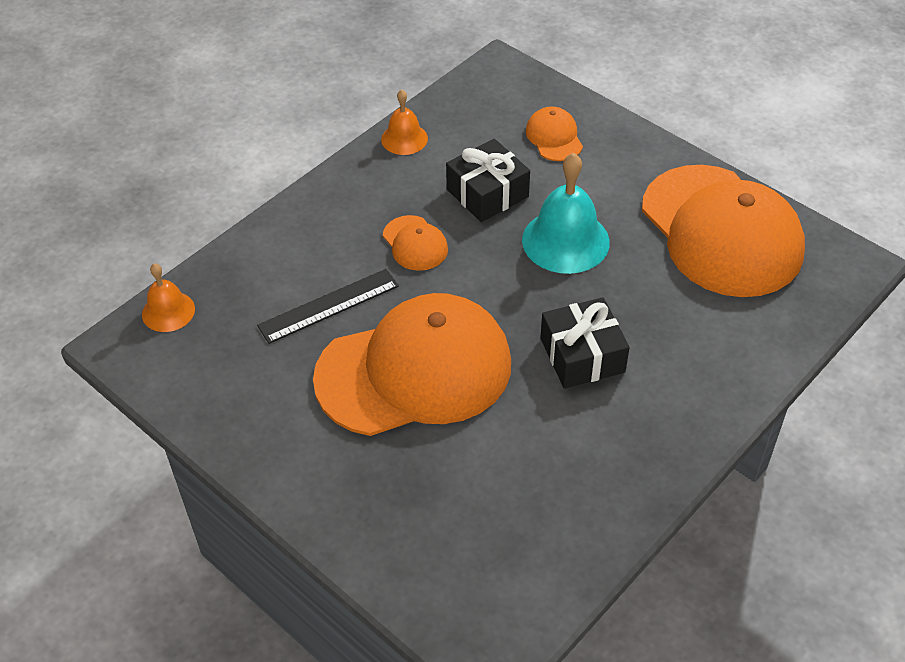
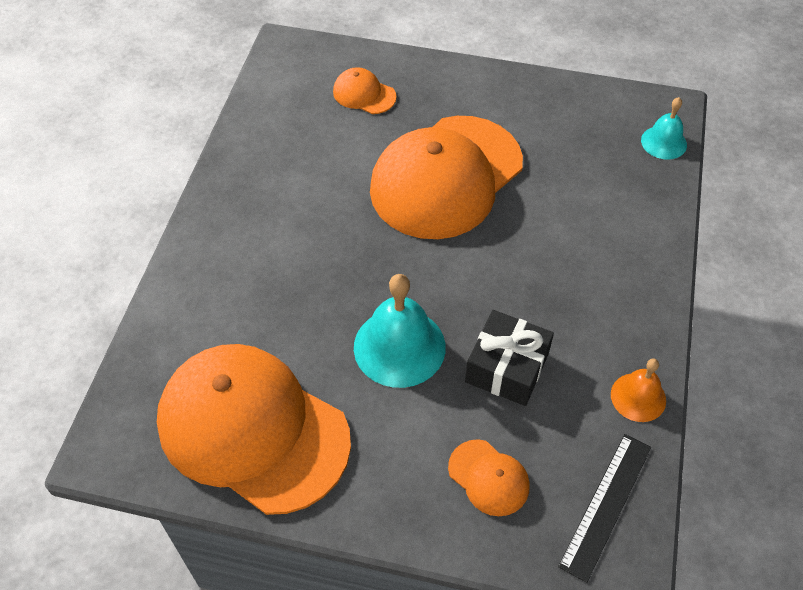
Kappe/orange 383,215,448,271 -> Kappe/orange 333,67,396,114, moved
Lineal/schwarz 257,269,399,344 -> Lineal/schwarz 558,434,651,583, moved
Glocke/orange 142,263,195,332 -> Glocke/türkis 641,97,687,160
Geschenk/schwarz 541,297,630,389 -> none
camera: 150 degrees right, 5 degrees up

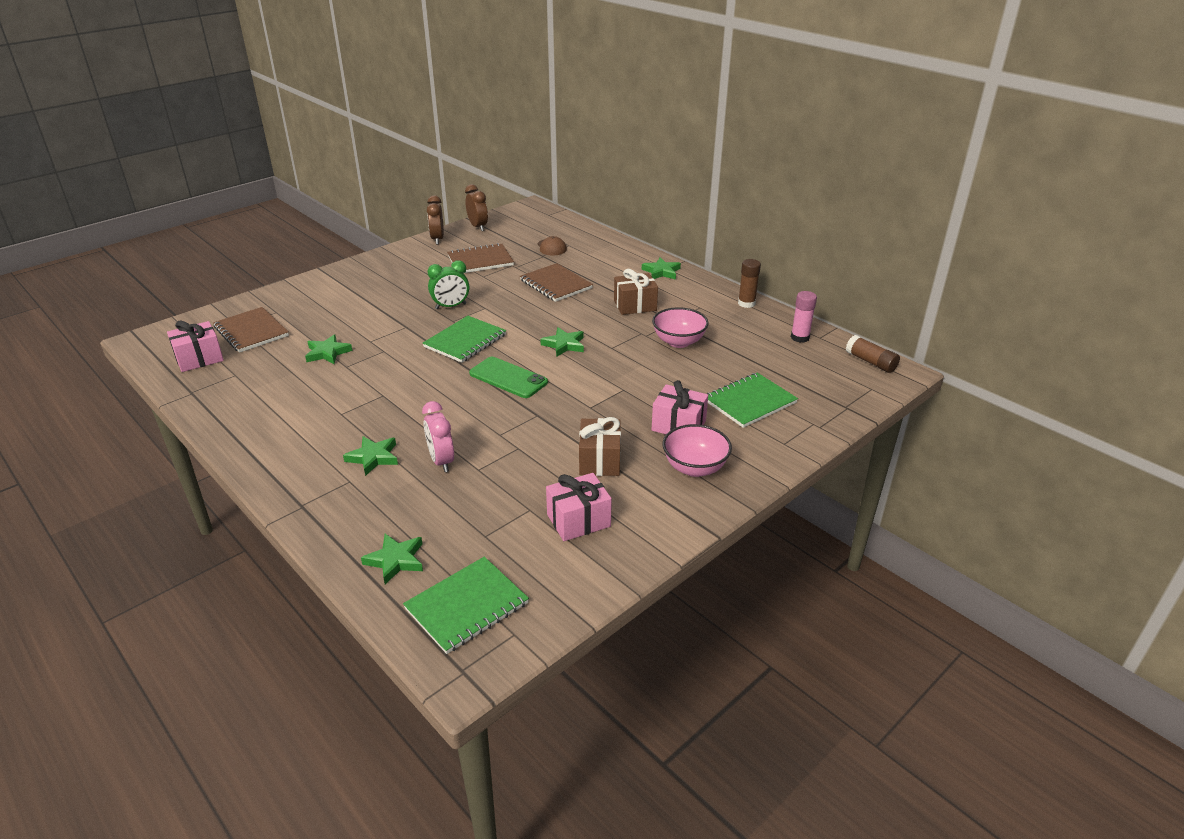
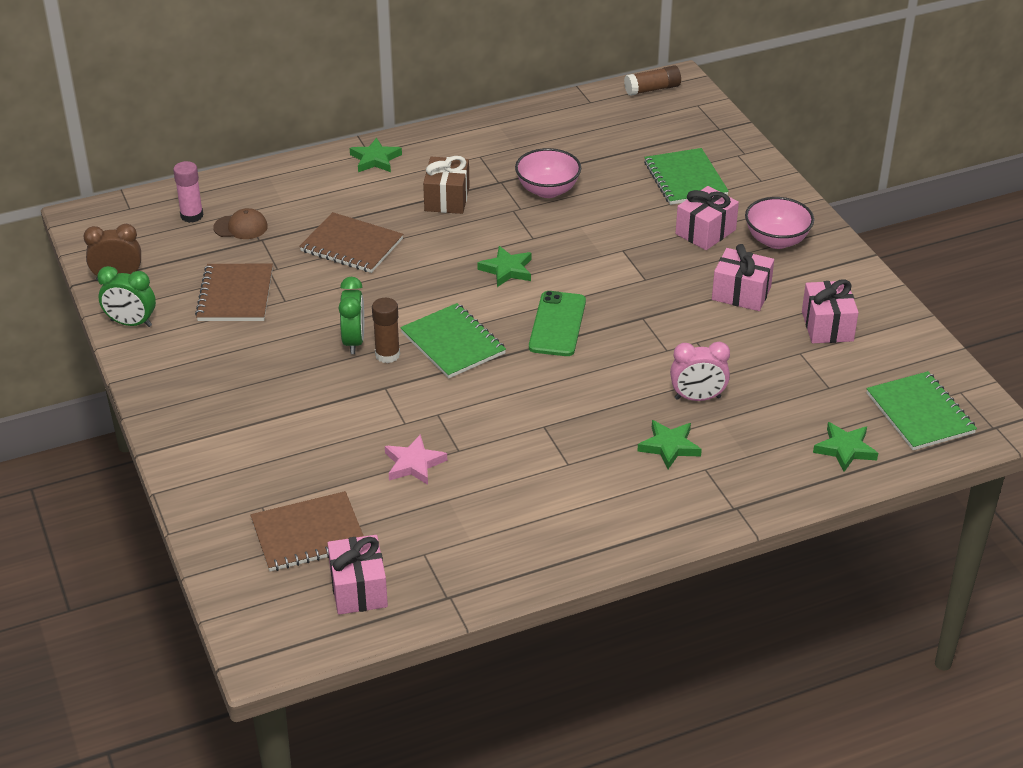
Wecker/braun 427,195,444,244 -> Wecker/grün 97,266,156,327
Klebestift/rosa 791,291,817,343 -> Klebestift/rosa 173,161,203,223, moved
Notizbuch/braun 520,263,593,302 -> Notizbuch/braun 299,212,403,273, 45 degrees clockwise
Klebestift/braun 738,259,761,308 -> Klebestift/braun 372,298,400,363, moved
Stern/grün 305,334,352,364 -> Stern/rosa 385,434,447,485
Handy/grün 469,357,548,398 -> Handy/grün 529,291,586,356, 45 degrees counterclockwise
Geschenk/braun 579,417,621,476 -> Geschenk/rosa 712,244,774,311
camera: 70 degrees left, 5 degrees up

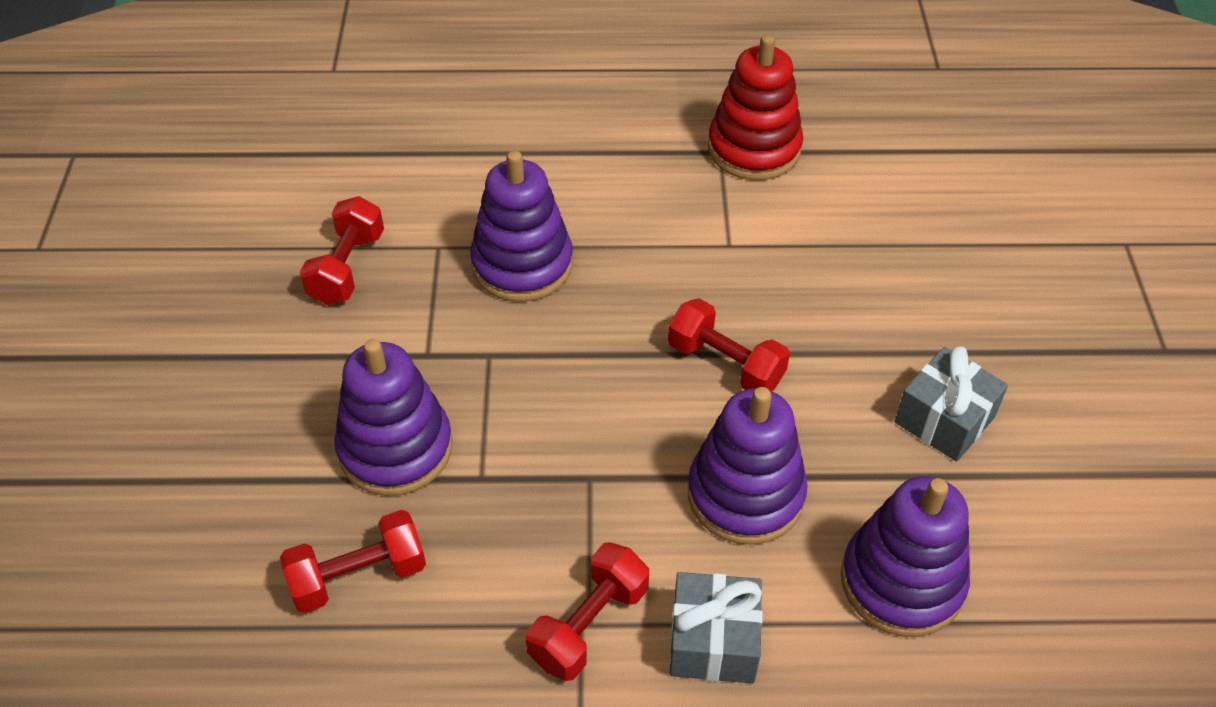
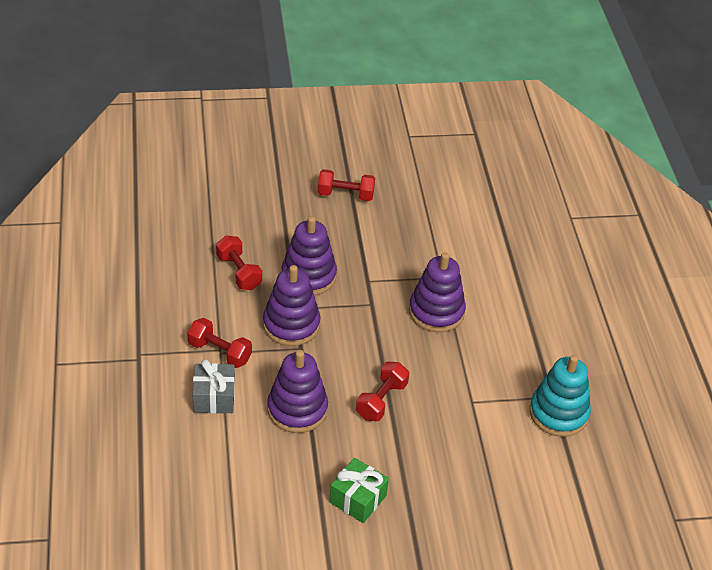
Stapelspielzeug/lila 841,476,970,637 -> Stapelspielzeug/lila 263,265,320,346, moved
Hantel/rot 300,196,384,305 -> Hantel/rot 318,169,375,201, moved
Geschenk/grau 895,346,1008,462 -> Geschenk/grün 329,458,389,523
Stapelspielzeug/rot 708,35,803,180 -> Stapelspielzeug/türkis 529,355,591,437
camera: 80 degrees right, 5 degrees down

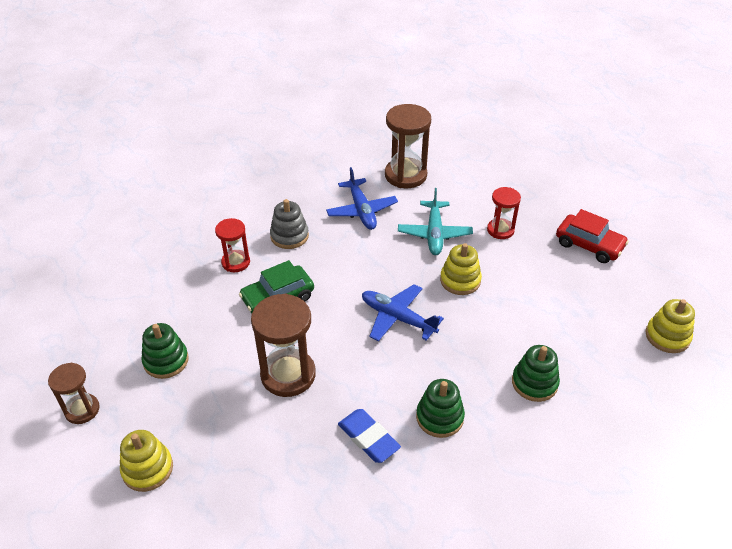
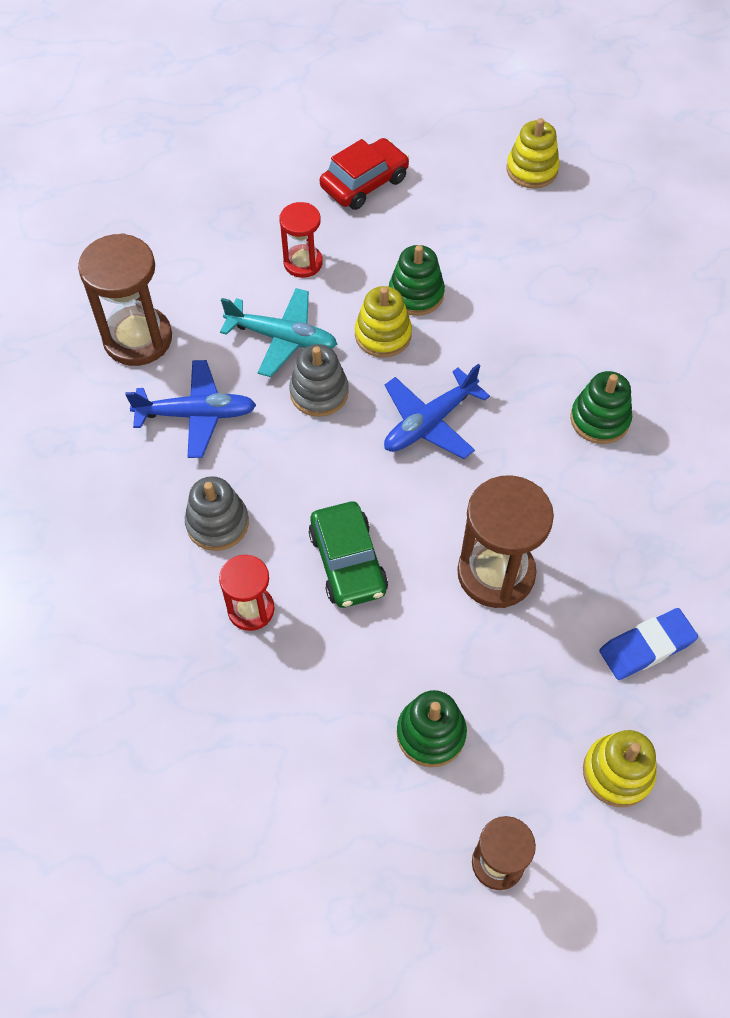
none -> Stapelspielzeug/grau 289,344,349,417
Stapelspielzeug/grün 512,345,560,402 -> Stapelspielzeug/grün 389,245,445,316, moved
Radiergummi/blau 338,409,401,463 -> Radiergummi/blau 599,608,698,680, moved
camera: 75 degrees left, 15 degrees up

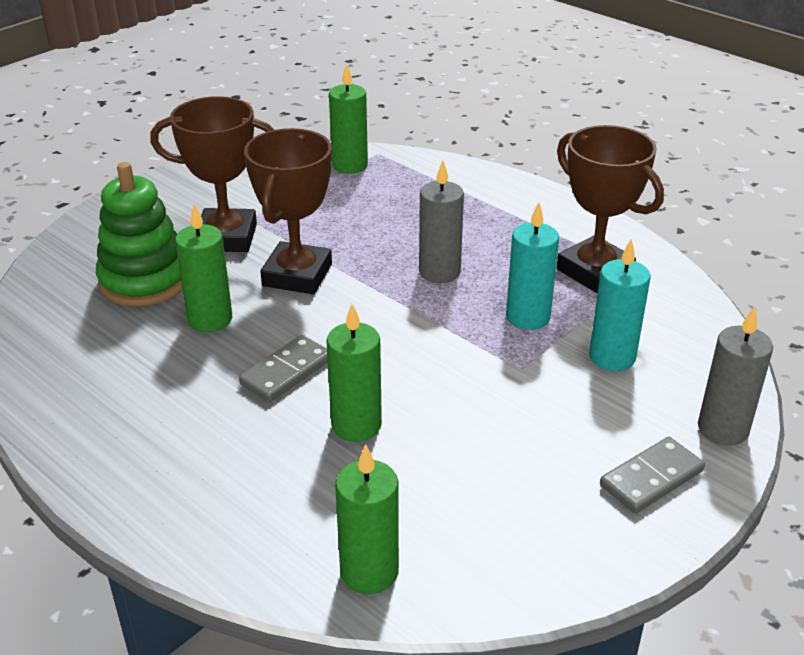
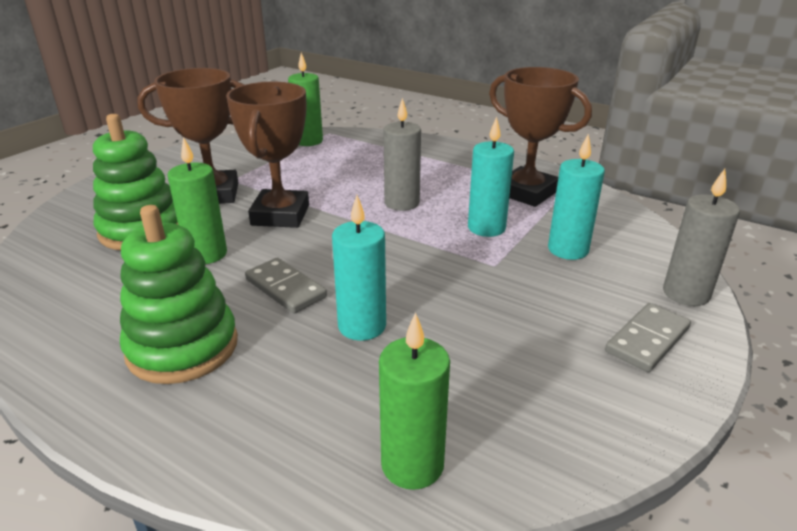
none -> Stapelspielzeug/grün 120,205,238,384
Dominostein/grau 239,335,328,402 -> Dominostein/grau 245,258,327,313, 75 degrees counterclockwise
Kerze/grün 326,304,382,442 -> Kerze/türkis 332,195,386,341
camera: 10 degrees left, 5 degrees down

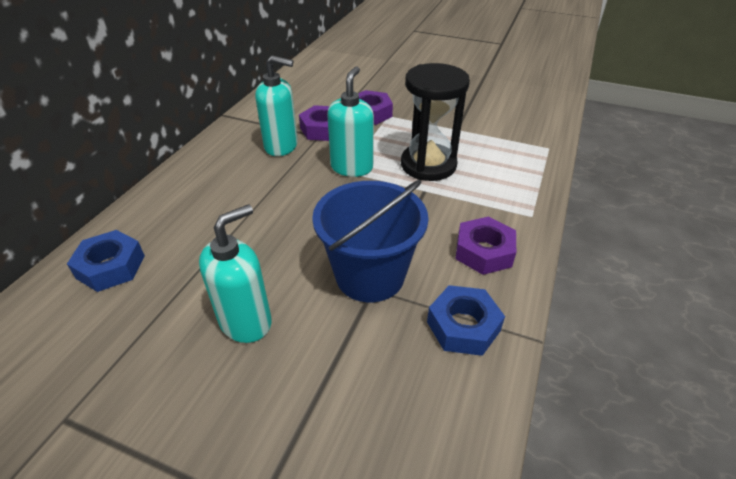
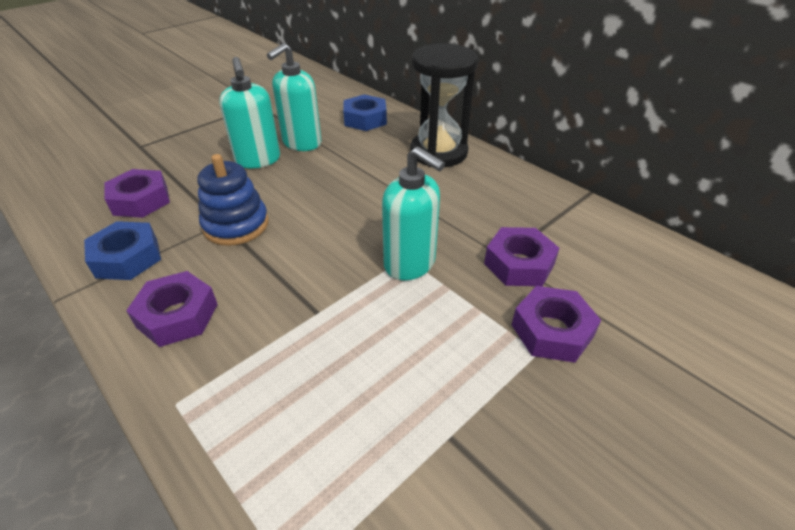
none -> Sechskantmutter/lila 104,169,170,218
Eimer/blau 312,180,428,302 -> Stapelspielzeug/blau 197,154,269,246
Seifenspender/türkis 255,55,298,156 -> Seifenspender/türkis 267,43,322,151, moved
Sanduhr/schwarz 401,63,470,181 -> Sanduhr/schwarz 410,44,478,167, moved
camera: 115 degrees right, 0 degrees up

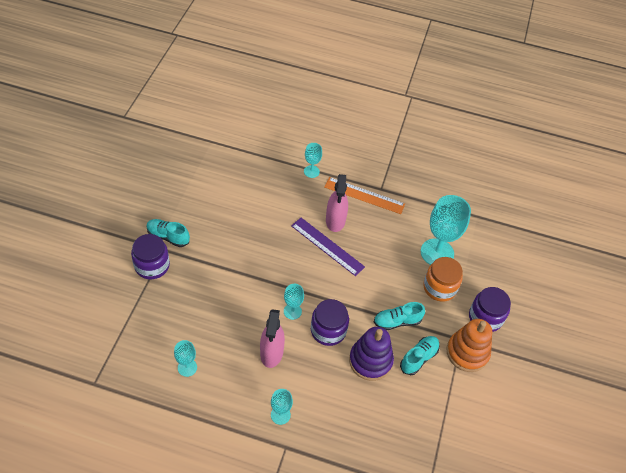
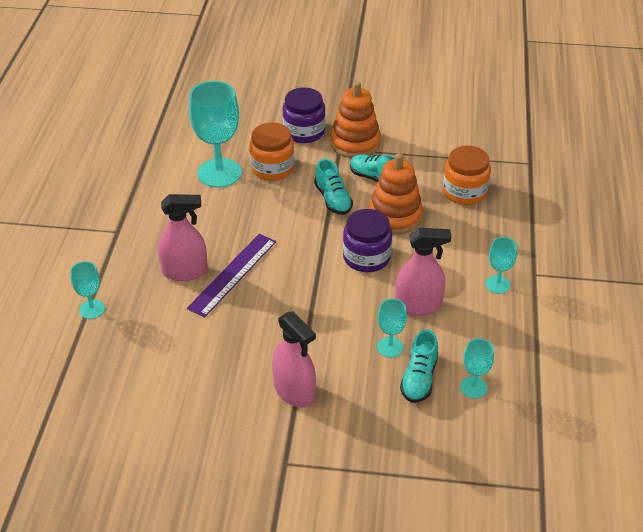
none -> Sprühflasche/rosa 272,311,316,408
Stapelspielzeug/lila 349,327,394,381 -> Stapelspielzeug/orange 369,153,423,235
Kelch/türkis 284,284,304,320 -> Kelch/türkis 377,299,407,358, moved
Schuh/türkis 146,219,190,247 -> Schuh/türkis 400,330,438,403, moved
none -> Einmachglas/orange 443,145,491,205
Einmachglas/lila 131,234,170,279 -> none
Lineal/orange 324,177,405,214 -> none
camera: 95 degrees left, 10 degrees down

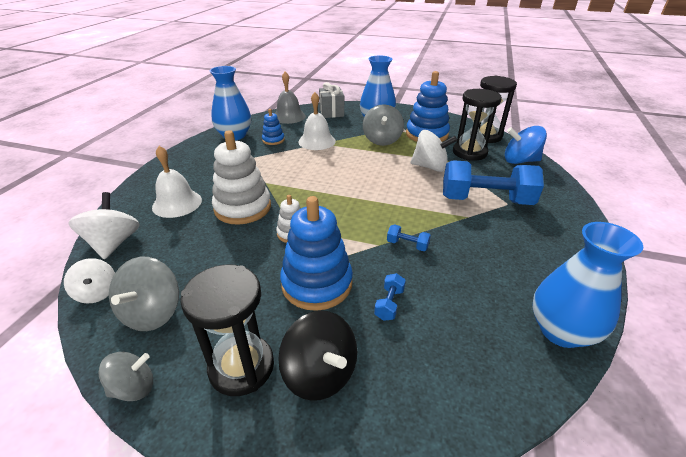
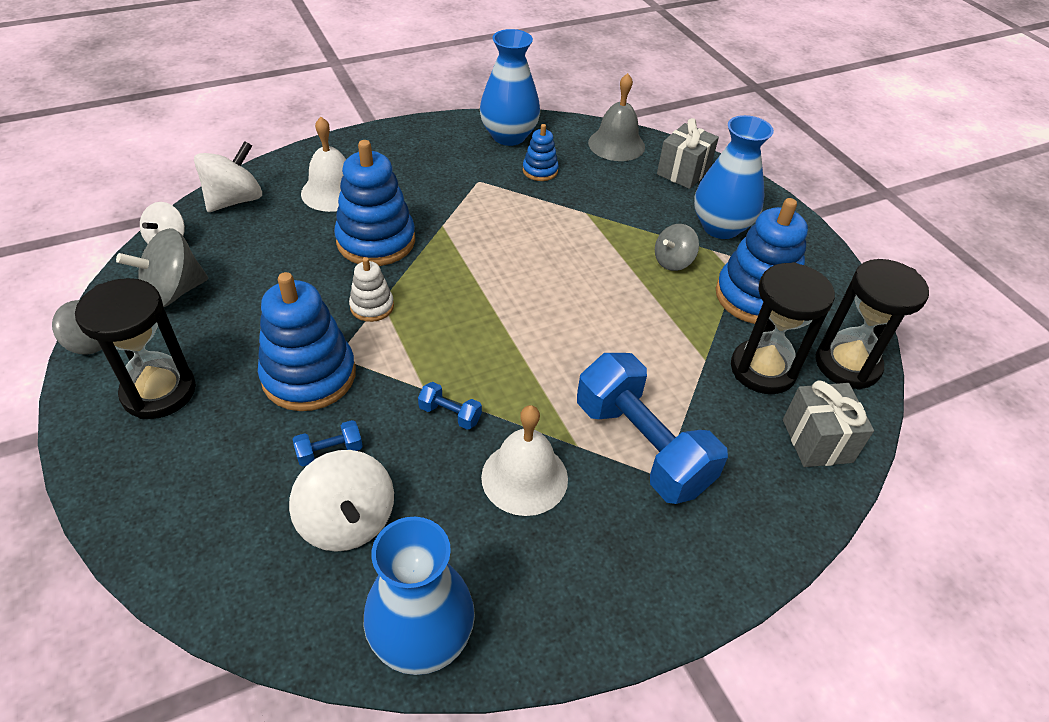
Kreisel/weiß 410,130,457,172 -> Kreisel/weiß 289,450,394,552, moved
Stapelspielzeug/weiß 212,130,271,225 -> Stapelspielzeug/blau 334,140,415,266
Hantel/blau 387,224,431,251 -> Hantel/blau 418,382,482,430, 45 degrees counterclockwise
Glocke/weiß 298,92,336,150 -> Glocke/weiß 481,405,568,516, moved
Kreisel/grau 363,104,404,146 -> Kreisel/grau 655,224,699,271, x0.64
Kreisel/blau 505,126,547,164 -> Geschenk/grau 783,380,874,467
Kreisel/schwarz 278,311,357,401 -> none
camera: 45 degrees right, 10 degrees up

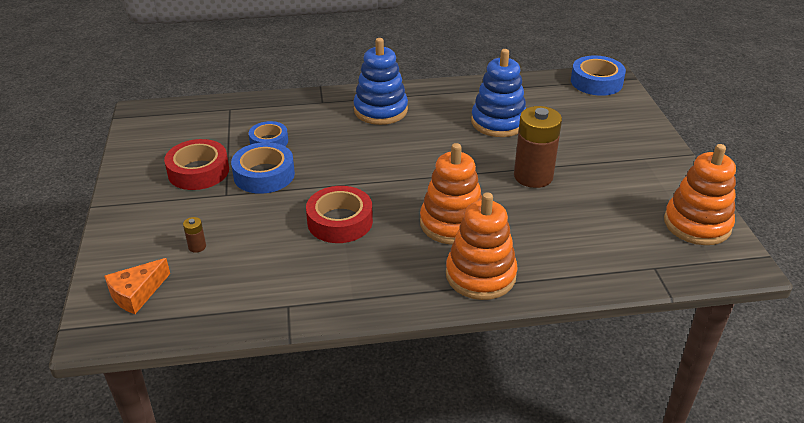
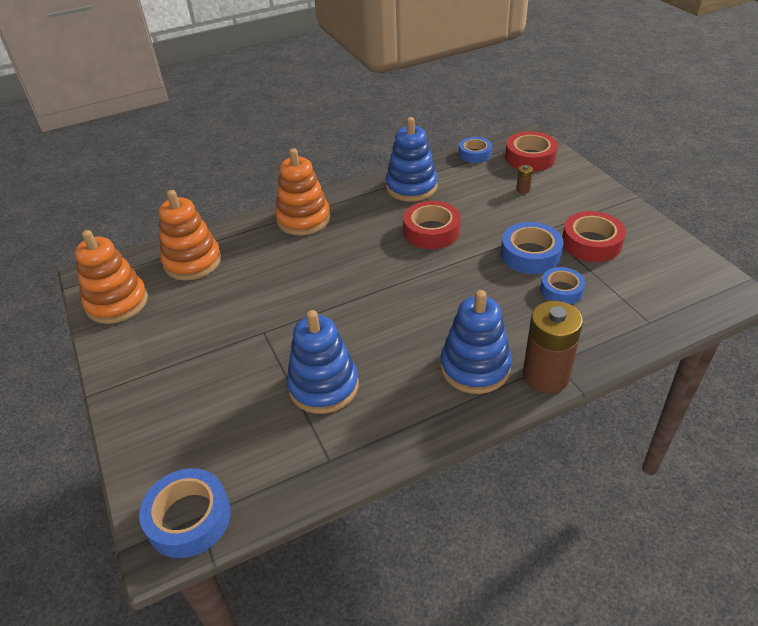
Stapelspielzeug/orange 420,143,482,244 -> Stapelspielzeug/orange 159,190,221,280, moved
none -> Stapelspielzeug/blau 386,117,438,202
none -> Klebeband/blau 459,137,492,163
Käse/orange 104,258,170,314 -> Klebeband/rot 505,131,558,172
Batterie/braun 514,106,562,188 -> Batterie/braun 523,301,583,393, moved
camera: 165 degrees right, 5 degrees up

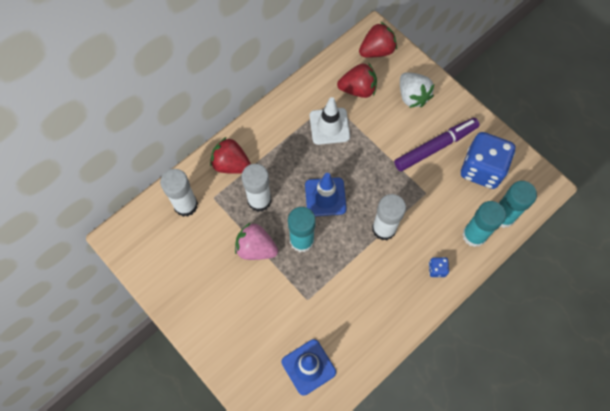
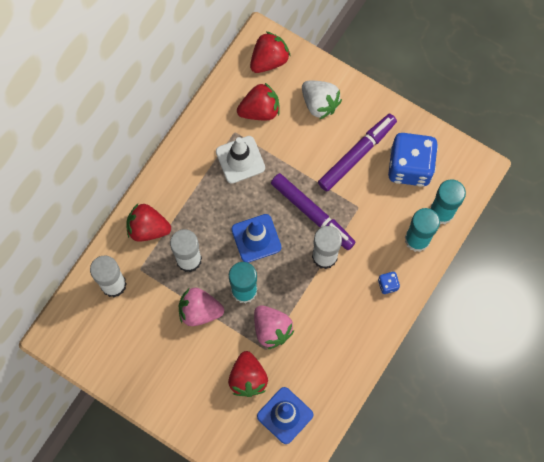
none -> Erdbeere/rot 228,351,268,397
none -> Erdbeere/rosa 254,305,295,350
none -> Filzstift/lila 271,173,356,250
camera: 15 degrees left, 5 degrees up

